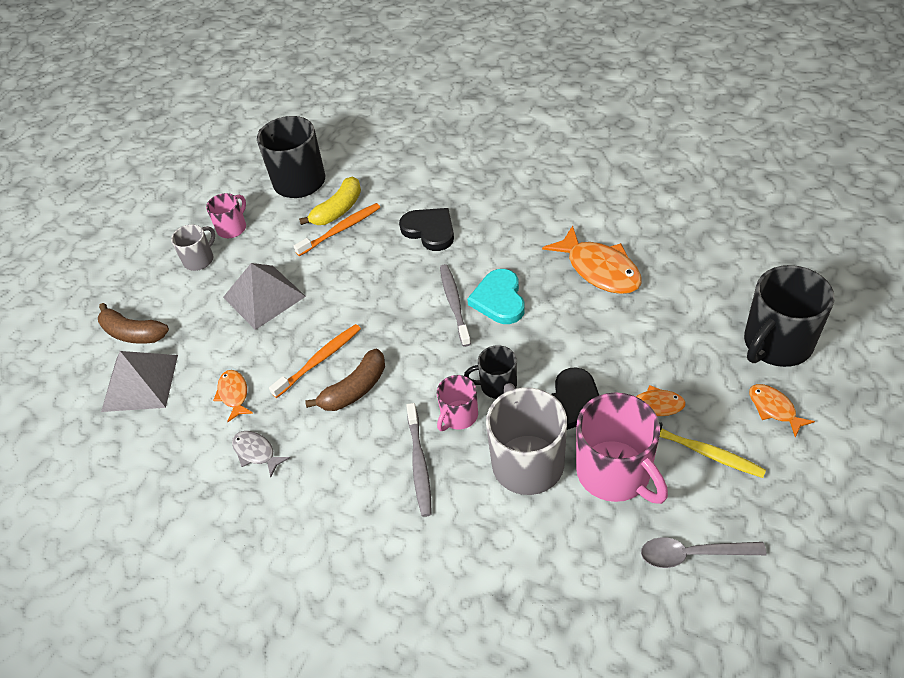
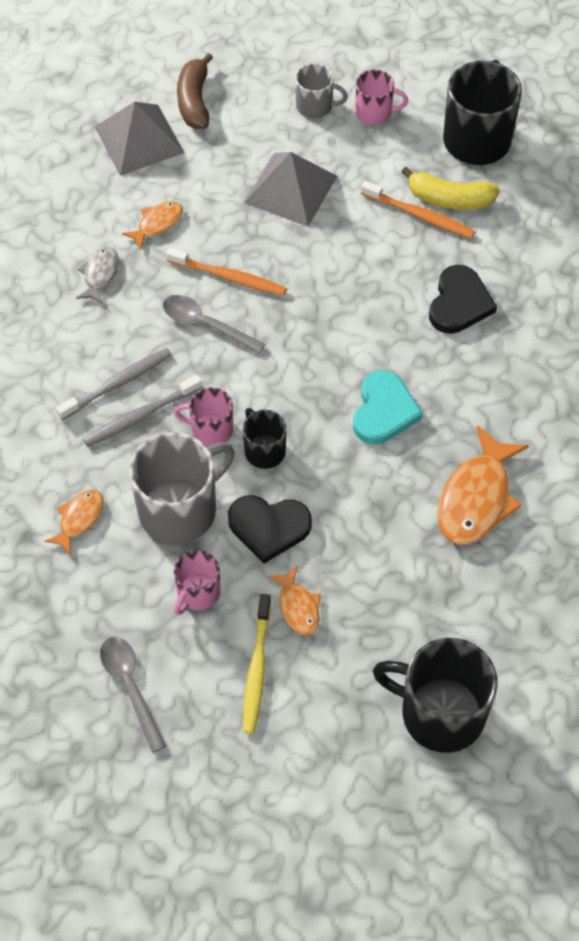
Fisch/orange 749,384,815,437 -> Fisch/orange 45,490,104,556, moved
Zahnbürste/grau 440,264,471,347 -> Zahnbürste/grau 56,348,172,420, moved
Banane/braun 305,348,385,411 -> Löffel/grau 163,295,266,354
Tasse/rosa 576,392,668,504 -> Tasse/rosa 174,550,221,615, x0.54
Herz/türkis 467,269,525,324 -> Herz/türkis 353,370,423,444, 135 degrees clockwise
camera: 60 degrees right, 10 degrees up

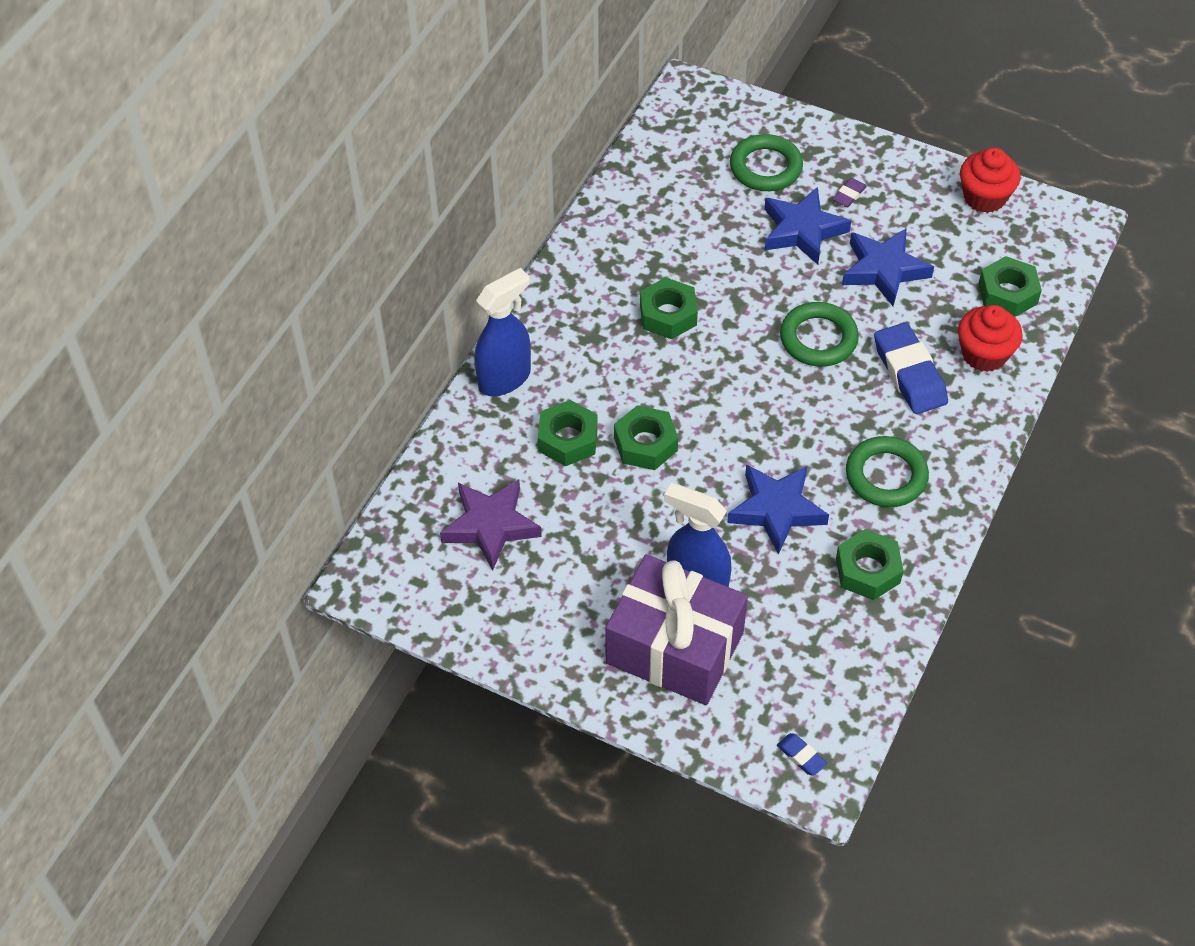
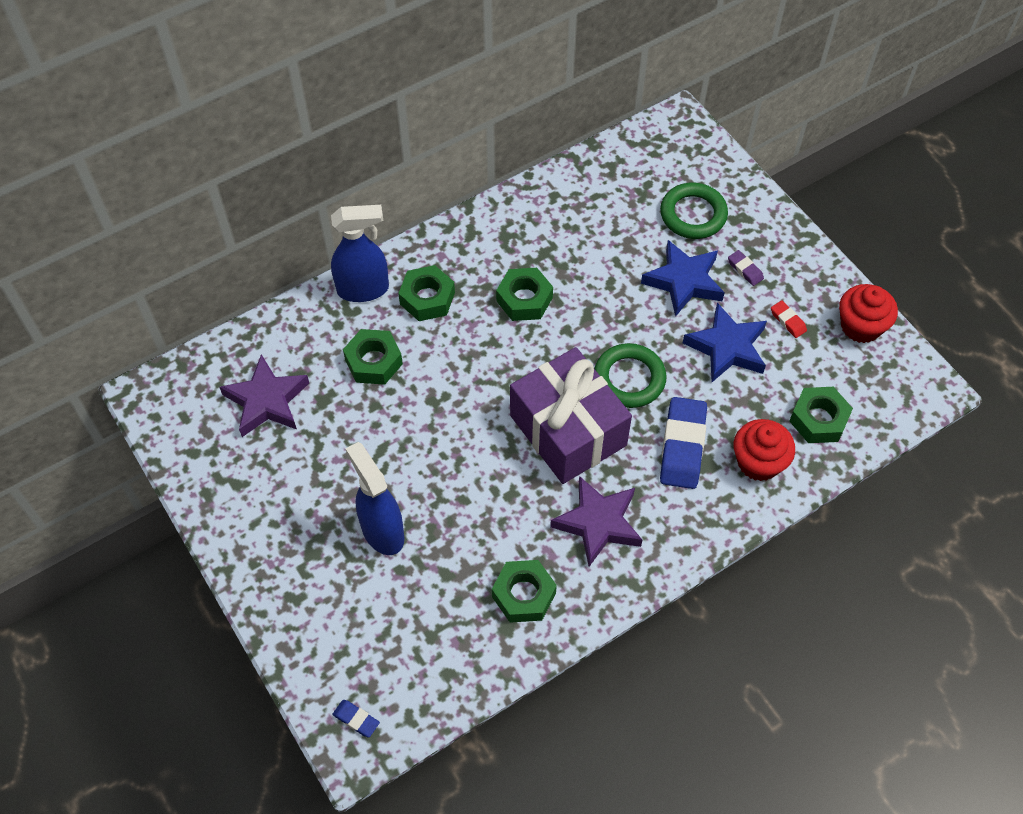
Radiergummi/blau 777,733,827,776 -> Radiergummi/blau 332,700,380,737, 45 degrees counterclockwise
Sechskantmutter/grün 614,405,678,470 -> Sechskantmutter/grün 398,265,455,321, moved
Geschenk/lila 605,554,748,705 -> Geschenk/lila 510,347,632,484, moved
Ring/grün 846,436,929,507 -> Stern/lila 550,476,642,567
Radiergummi/lila 832,178,867,207 -> Radiergummi/lila 728,250,764,286, 75 degrees clockwise
none -> Radiergummi/rot 771,300,807,338
Stern/blau 727,465,829,555 -> none
camera: 30 degrees right, 5 degrees up

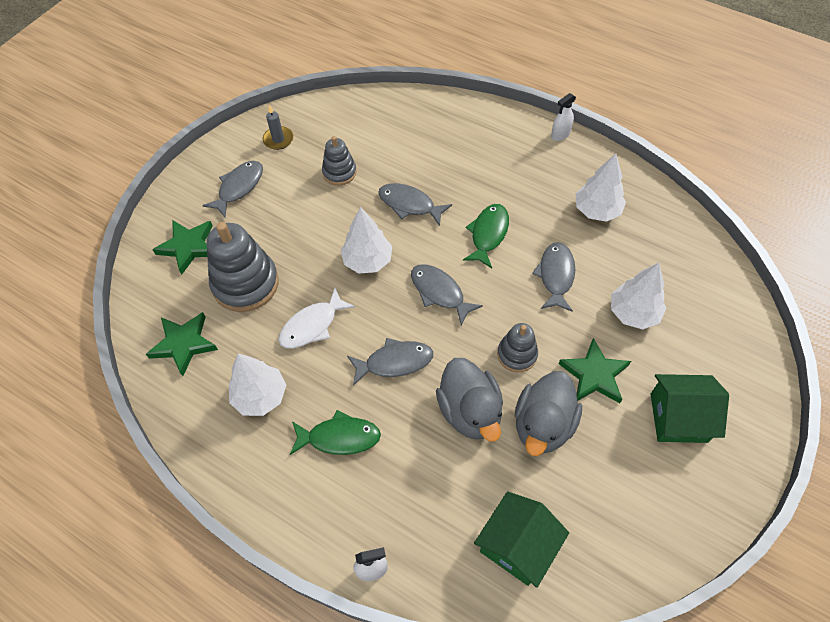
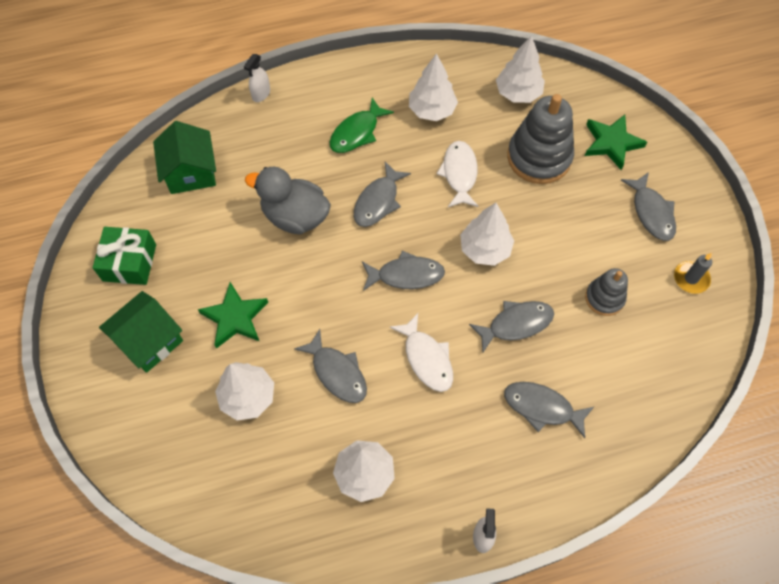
none -> Geschenk/grün 93,227,156,285
Fisch/grün 463,204,509,268 -> Fisch/weiß 390,313,453,392
Stern/grün 146,312,218,376 -> Baum/weiß 496,35,545,103
none -> Fisch/grau 504,382,594,438
Stapelspielzeug/grau 497,323,538,372 -> none
Ente/grau 515,371,582,456 -> none
camera: 130 degrees right, 5 degrees up

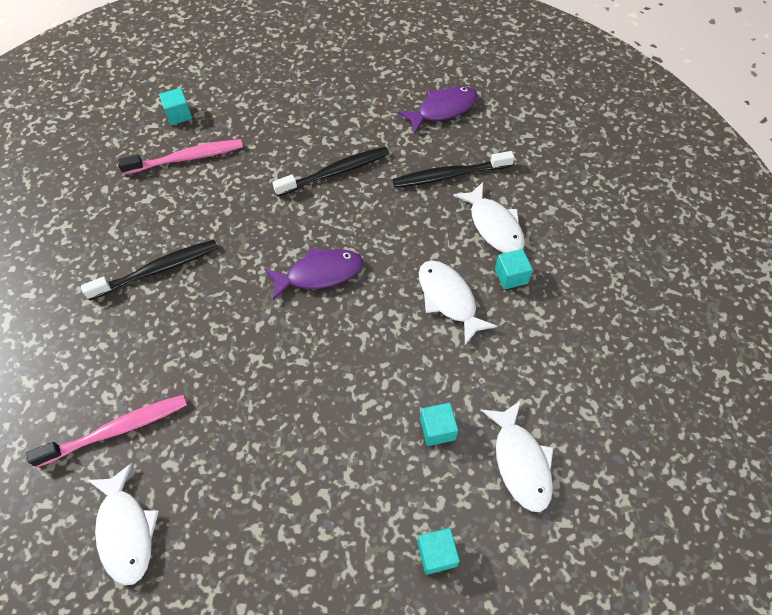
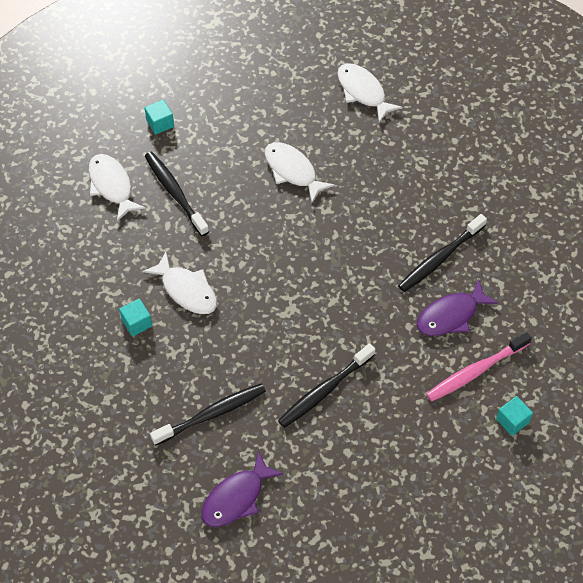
Kubus/türkis 420,403,458,446 -> Zahnbürste/schwarz 145,152,209,236
Fisch/weiß 453,182,525,253 -> Fisch/weiß 265,142,335,203, moved
Fisch/lila 265,248,363,301 -> Fisch/lila 417,279,498,336, moved
Zahnbürste/rosa 26,395,187,468 -> none
camera: 165 degrees right, 0 degrees up

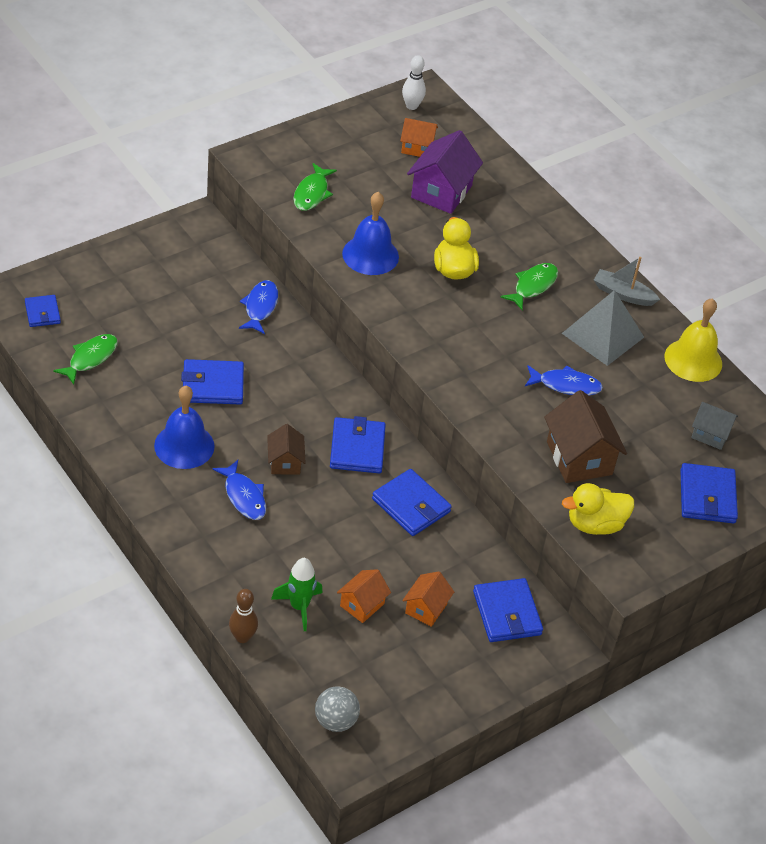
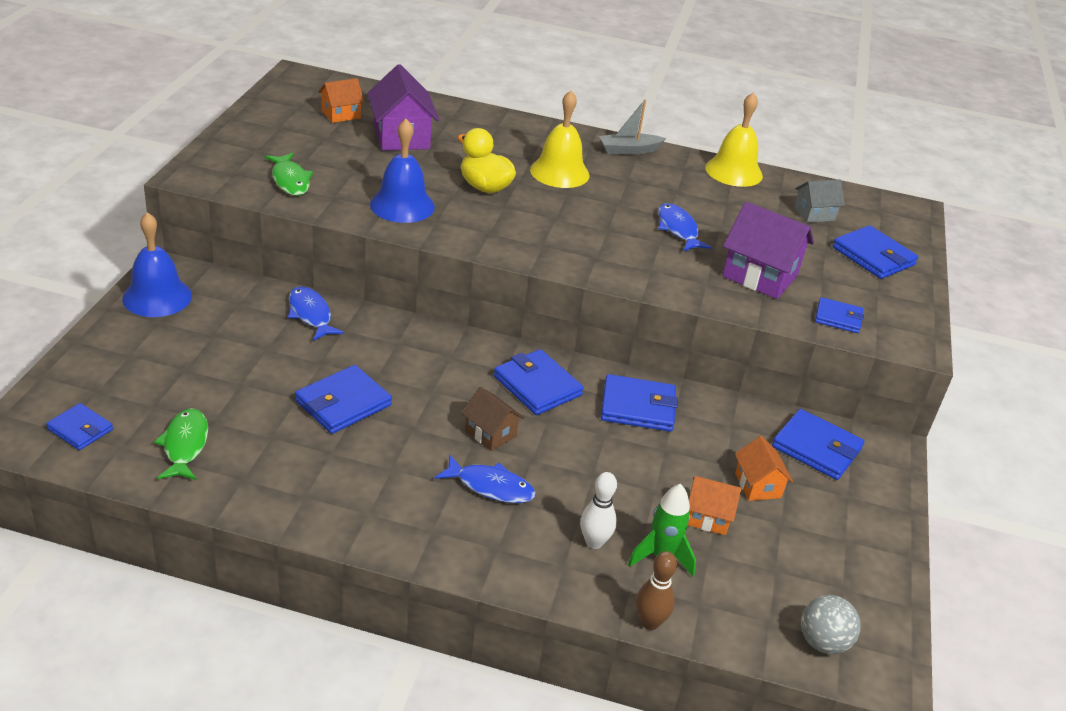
Glocke/blau 154,386,215,469 -> Glocke/blau 122,212,192,317, moved
Fisch/grün 501,263,558,310 -> Glocke/gelb 530,91,589,188
Bowlingkegel/weiß 402,55,426,110 -> Bowlingkegel/weiß 580,472,617,549, moved
Fisch/blau 525,365,603,395 -> Fisch/blau 658,203,712,251, 75 degrees counterclockwise
Haus/orange 337,569,391,623 -> Haus/orange 688,476,742,535, 75 degrees counterclockwise
Haus/braun 544,390,627,483 -> Haus/lila 722,202,814,299
Ente/gelb 562,483,634,535 -> Geldbörse/blau 815,297,864,333
Pyramide/grau 562,290,644,366 -> none
camera: 40 degrees left, 10 degrees down

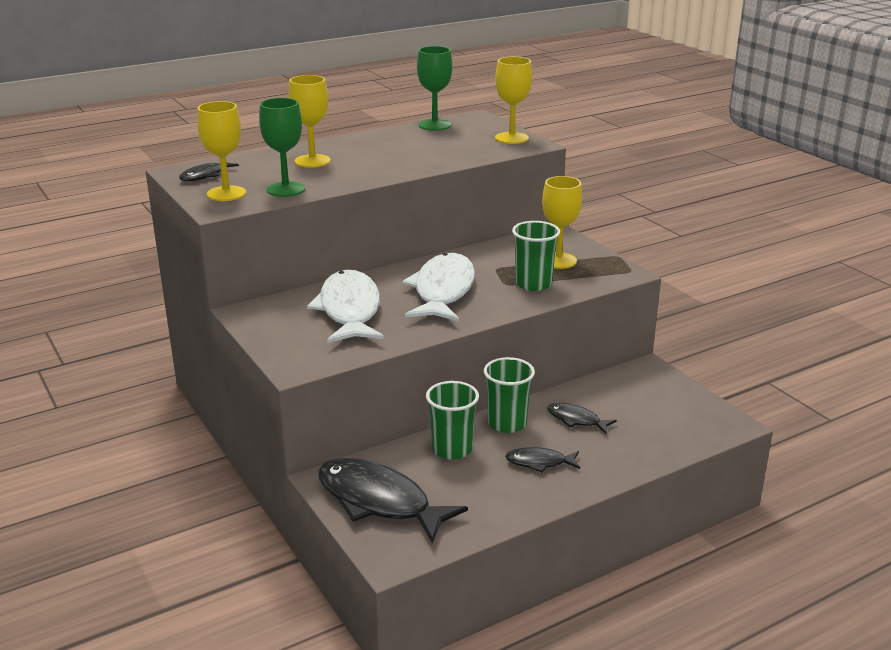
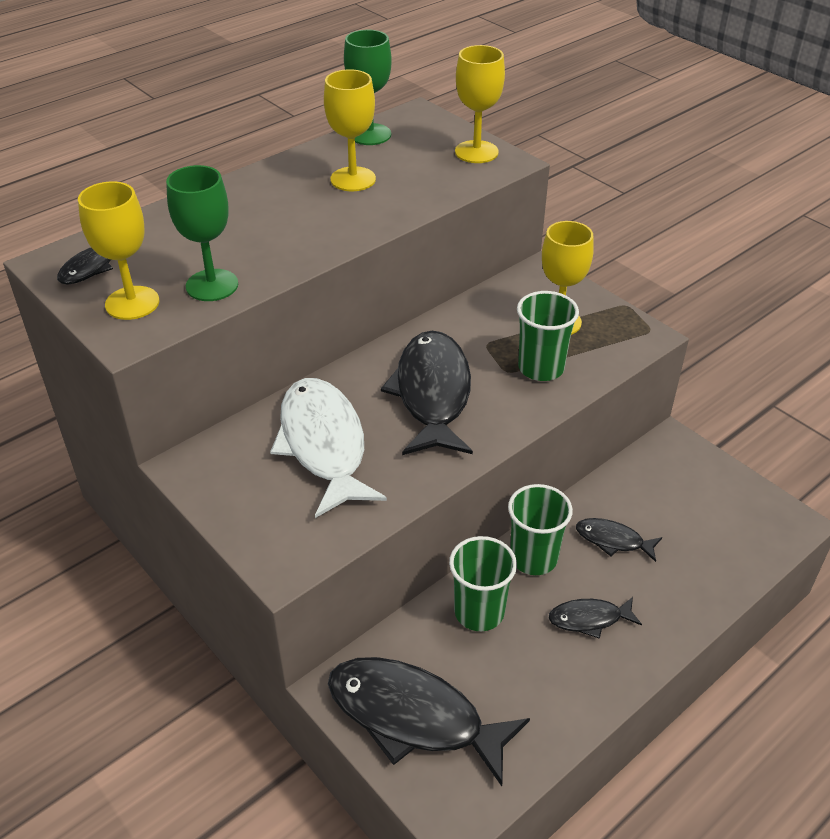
Kelch/gelb 289,75,331,168 -> Kelch/gelb 324,69,376,191, moved
Fisch/weiß 402,253,475,321 -> Fisch/schwarz 381,331,473,455
camera: 10 degrees left, 15 degrees up

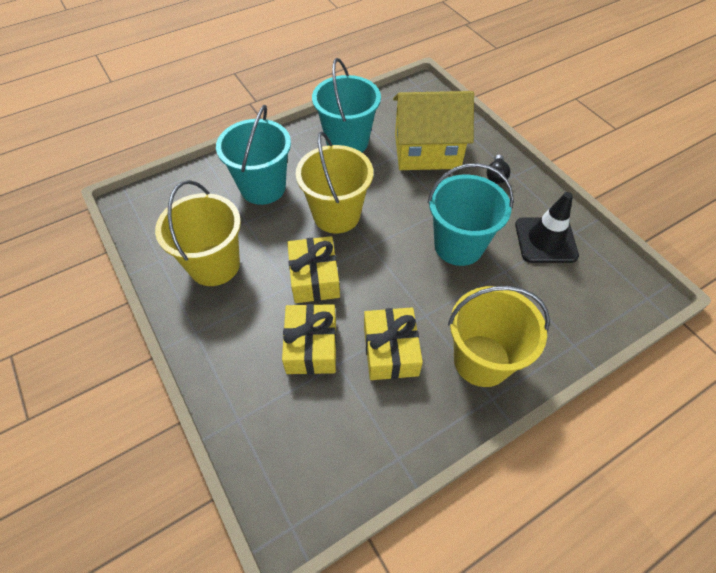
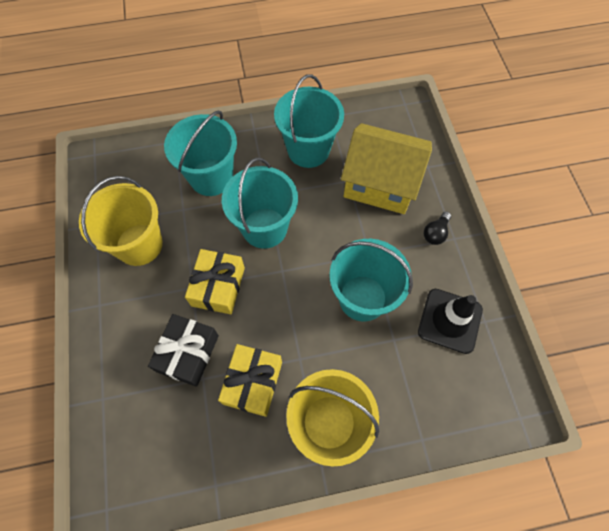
Geschenk/gelb 282,304,337,374 -> Geschenk/schwarz 148,314,219,387
Eimer/gelb 296,131,373,233 -> Eimer/türkis 222,158,298,249
camera: 20 degrees right, 10 degrees up

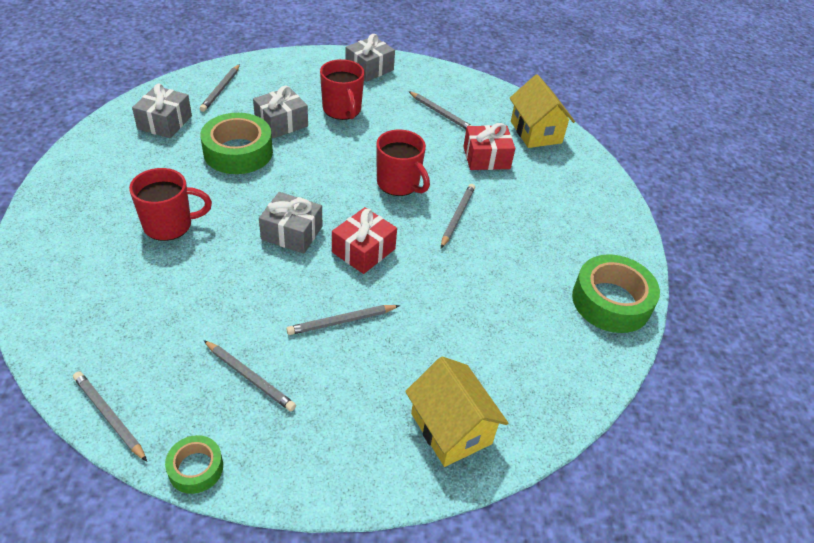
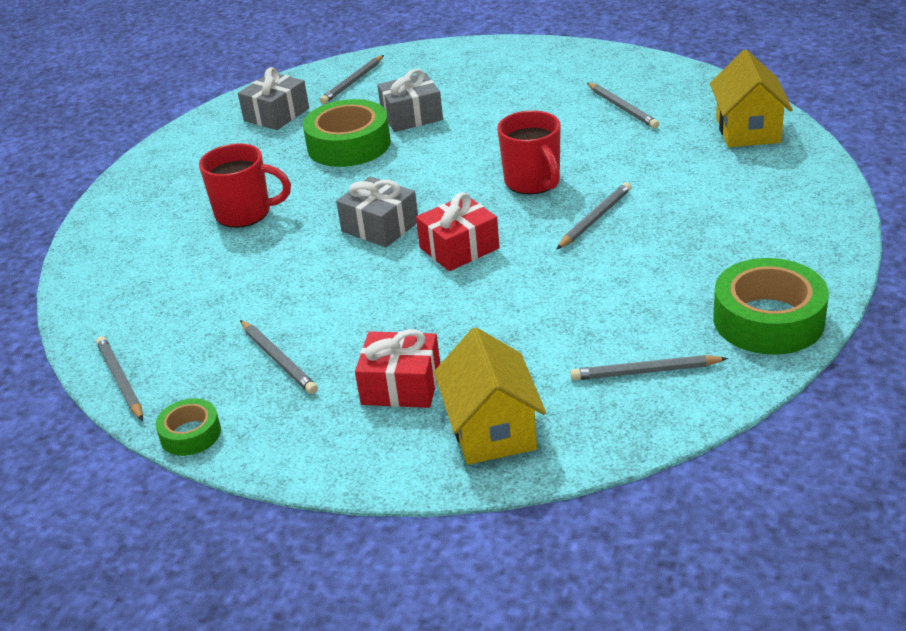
Geschenk/rot 463,123,515,170 -> Geschenk/rot 355,329,440,408, moved
Bleistift/grau 286,305,400,335 -> Bleistift/grau 570,355,728,380, moved
Tasse/rot 320,59,365,120 -> none
Geschenk/grau 345,34,395,82 -> none
camera: 25 degrees right, 10 degrees down

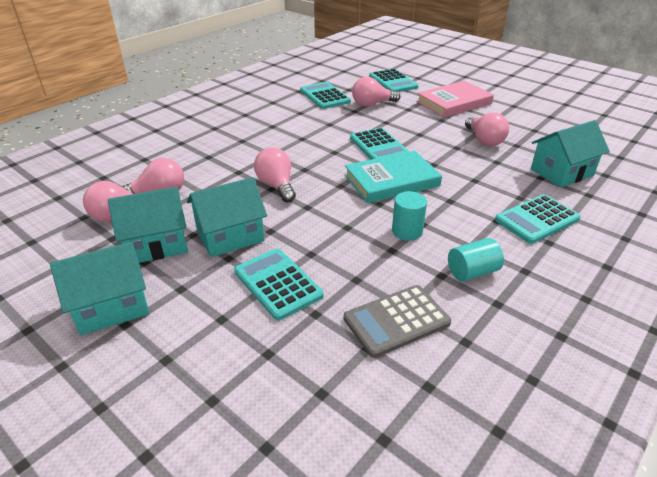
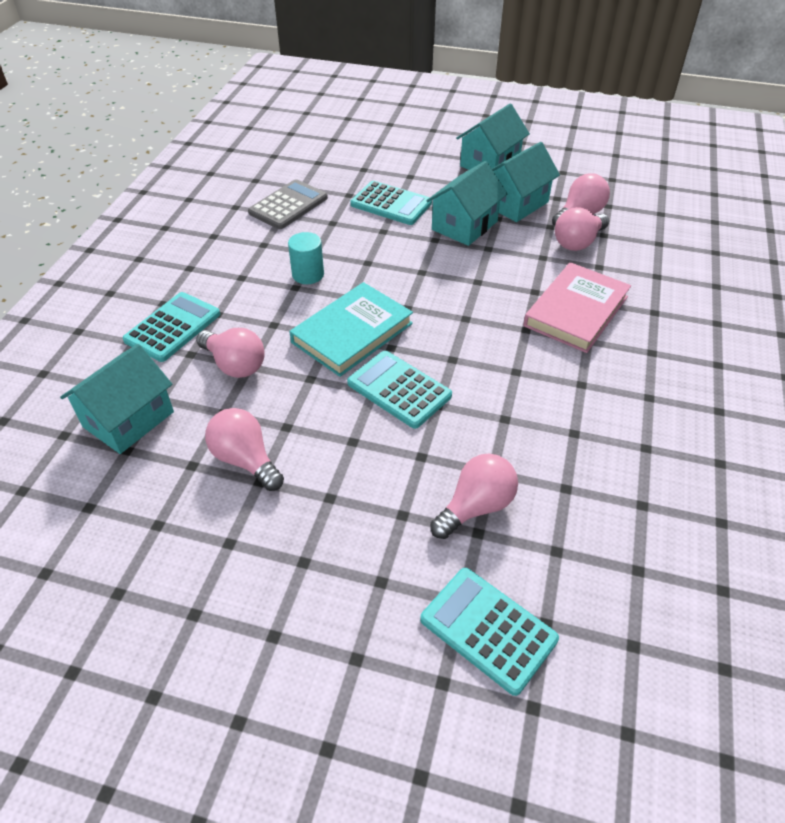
Glühbirne/rosa 254,147,296,202 -> Glühbirne/rosa 196,328,265,378, moved
Buch/rosa 416,81,494,118 -> Buch/rosa 523,262,631,353, moved
Taschenrechner/türkis 300,82,351,109 -> none
Vollzylinder/türkis 448,238,504,282 -> none
camera: 155 degrees right, 10 degrees up

